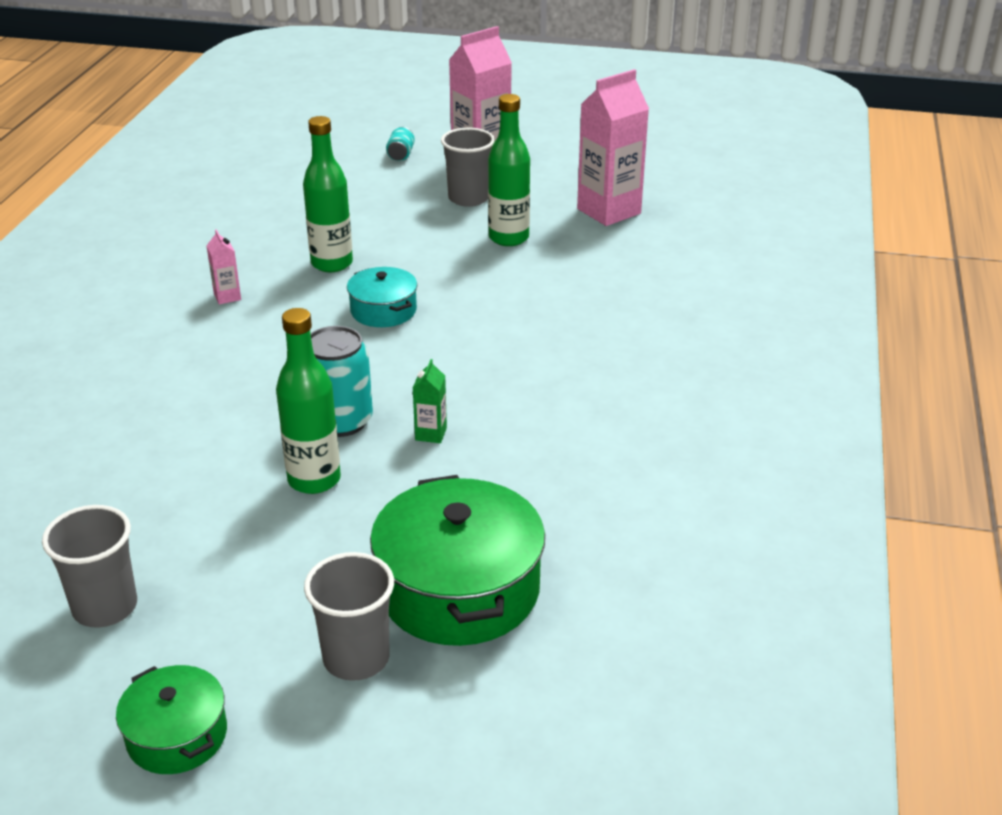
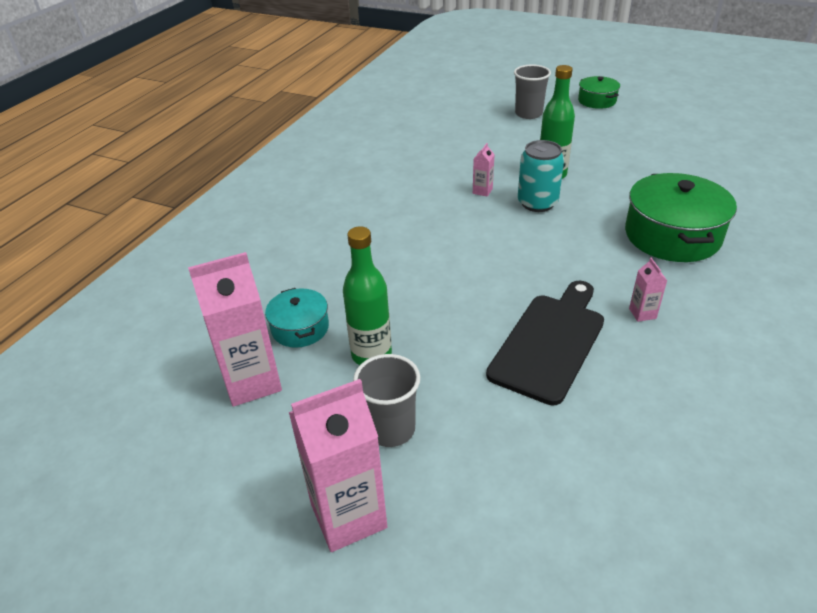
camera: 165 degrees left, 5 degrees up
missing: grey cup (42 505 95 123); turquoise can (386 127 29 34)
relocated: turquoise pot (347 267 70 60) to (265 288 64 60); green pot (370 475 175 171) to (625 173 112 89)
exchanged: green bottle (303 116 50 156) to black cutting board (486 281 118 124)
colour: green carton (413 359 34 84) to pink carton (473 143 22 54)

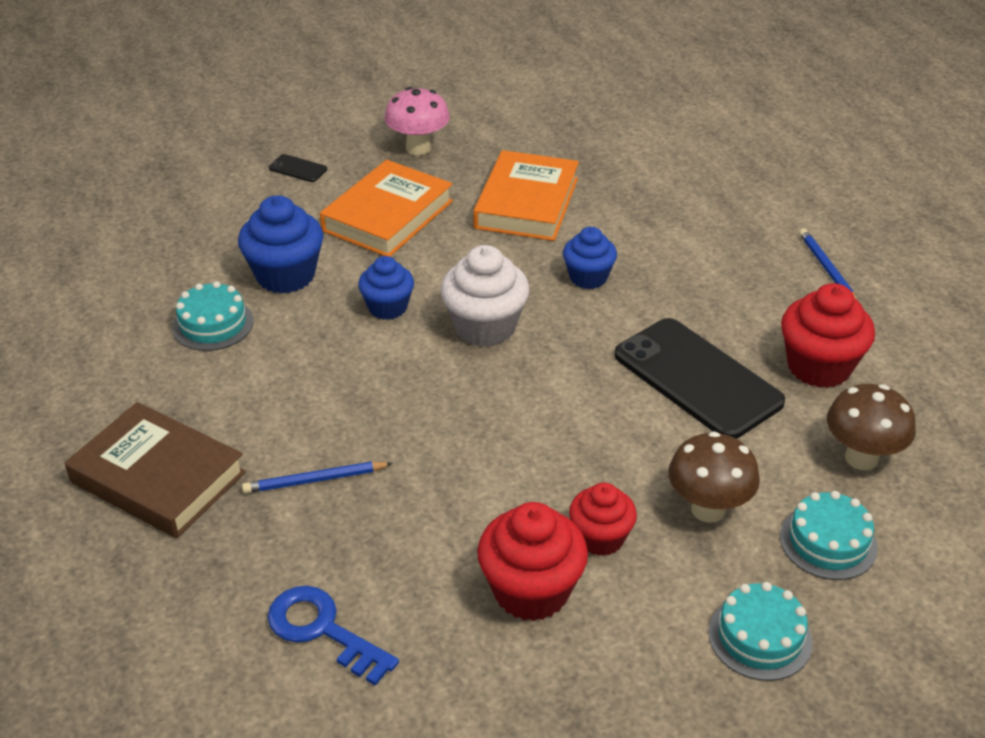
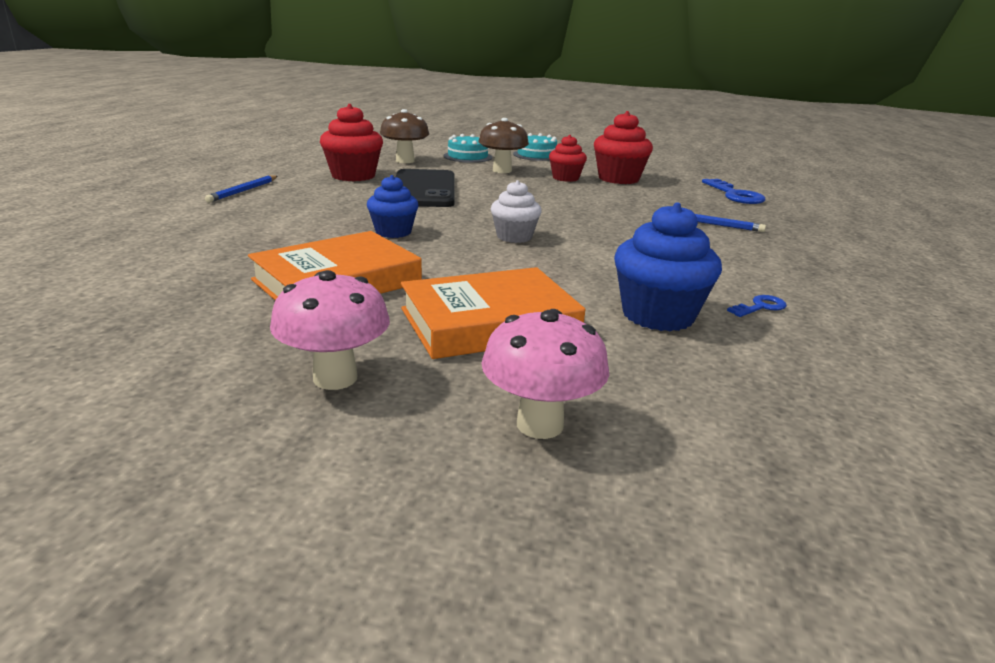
camera: 145 degrees left, 15 degrees down
missing: brown book (65 402 181 136); blue cupcake (358 256 56 64)
exchanged: black phone (269 154 58 28) to pink mushroom (481 309 128 130); turquoise cake (172 281 82 70) to blue key (727 295 60 22)
size: white cupcake (440 245 90 102) = (491 180 51 63) x0.64

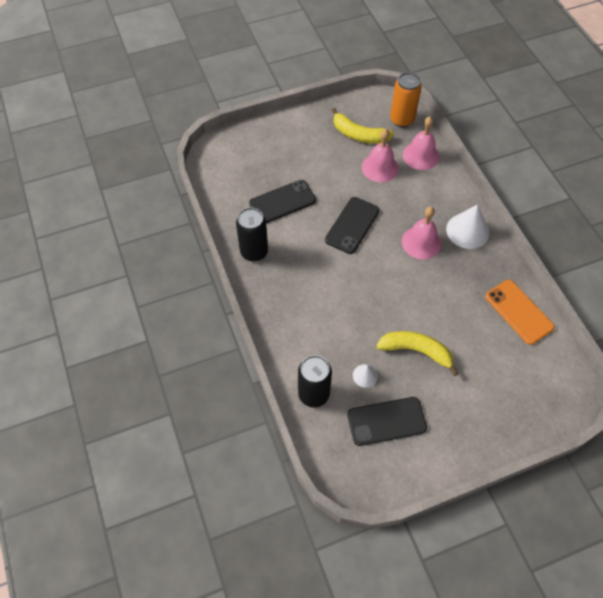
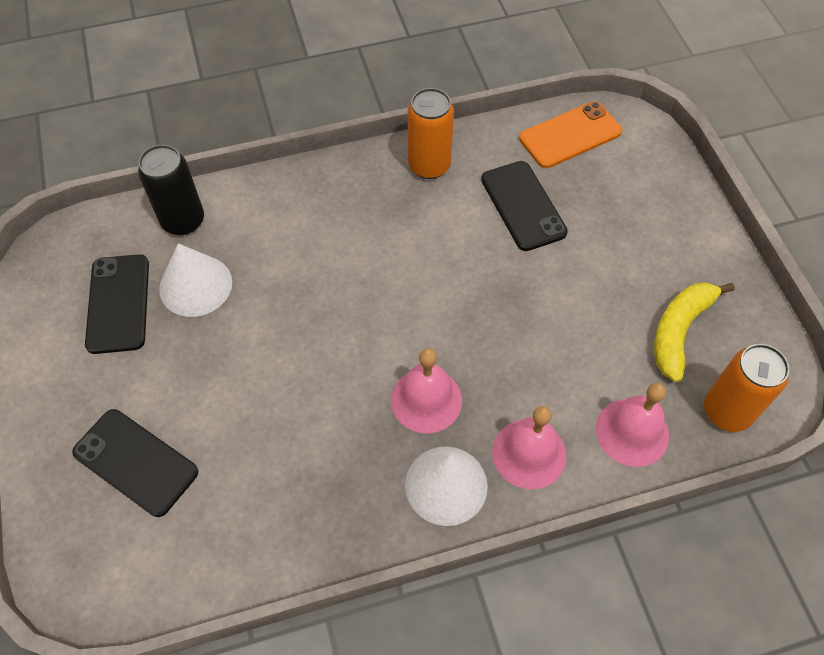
camera: 95 degrees right, 0 degrees up
missing: yellow banana (376 331 83 45)
relocated: black phone (325 197 55 57) to (72 409 126 108); pink bell (362 129 37 53) to (492 406 74 83); orange phone (485 280 70 65) to (519 101 103 67)
colour: black can (236 208 32 53) to orange can (408 88 46 91)
size: white cone (353 364 25 24) = (159 243 73 74) x1.91

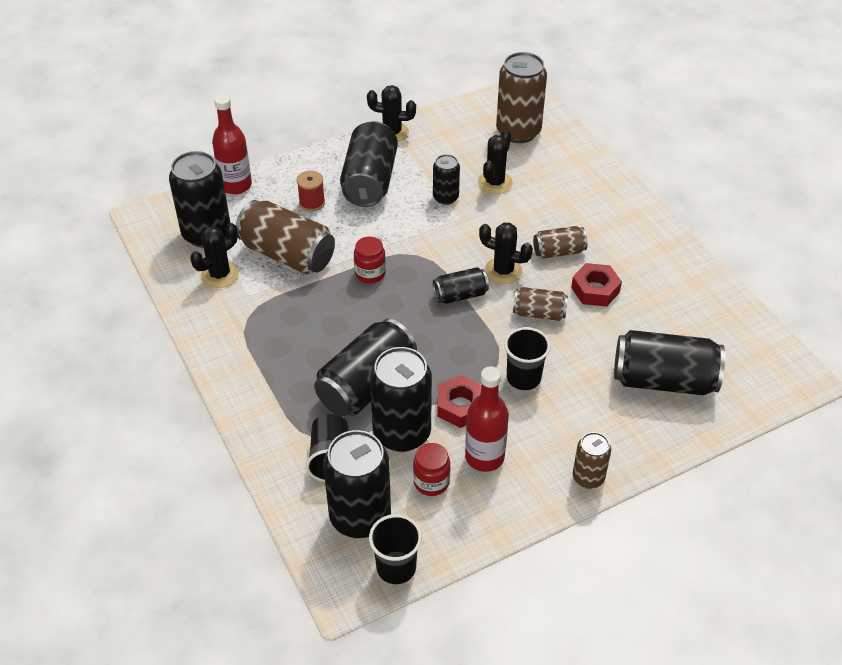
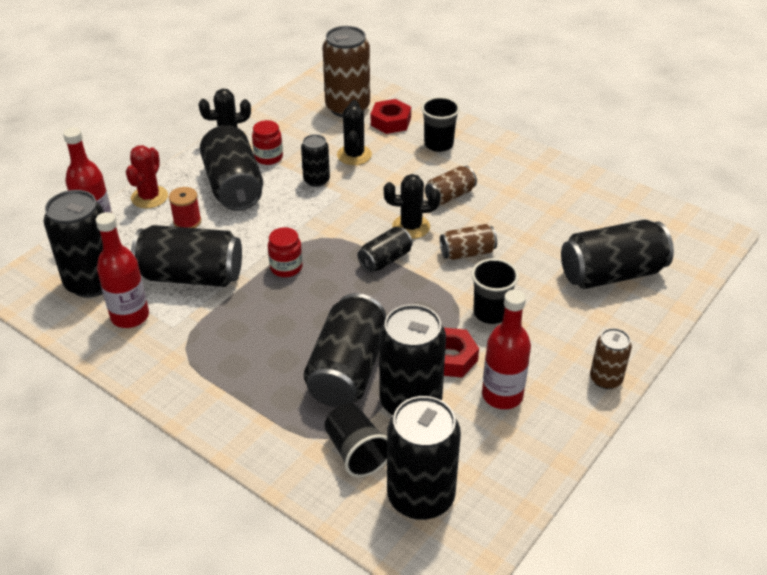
camera: 25 degrees left, 5 degrees down
appeared: red cactus (126 145 42 64)
relocated: red jar (413 443 37 53) to (252 120 31 45); red nut (571 263 51 43) to (371 99 40 35); black cup (369 514 53 70) to (421 97 39 55)
exchanged: black cactus (190 223 49 65) to red bottle (96 212 53 116)
colour: brown can (236 200 99 74) to black can (131 225 111 62)

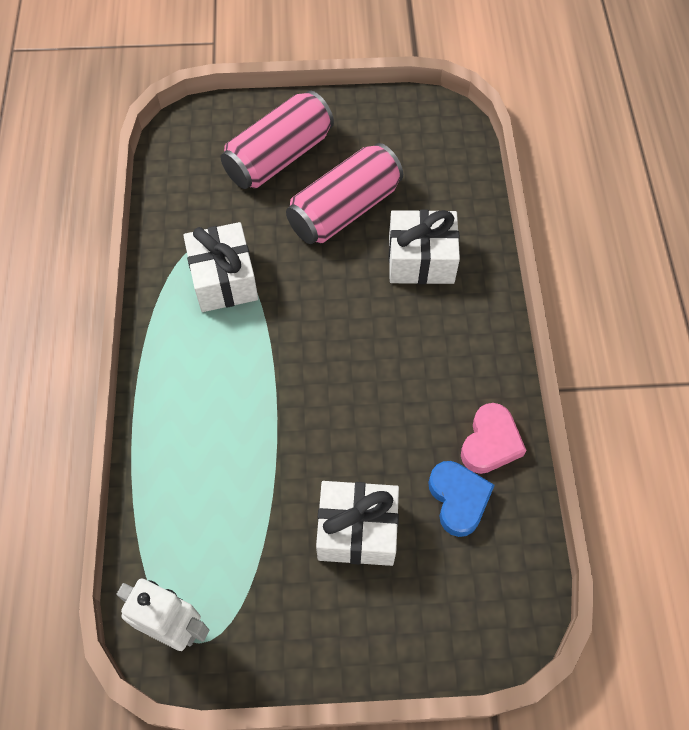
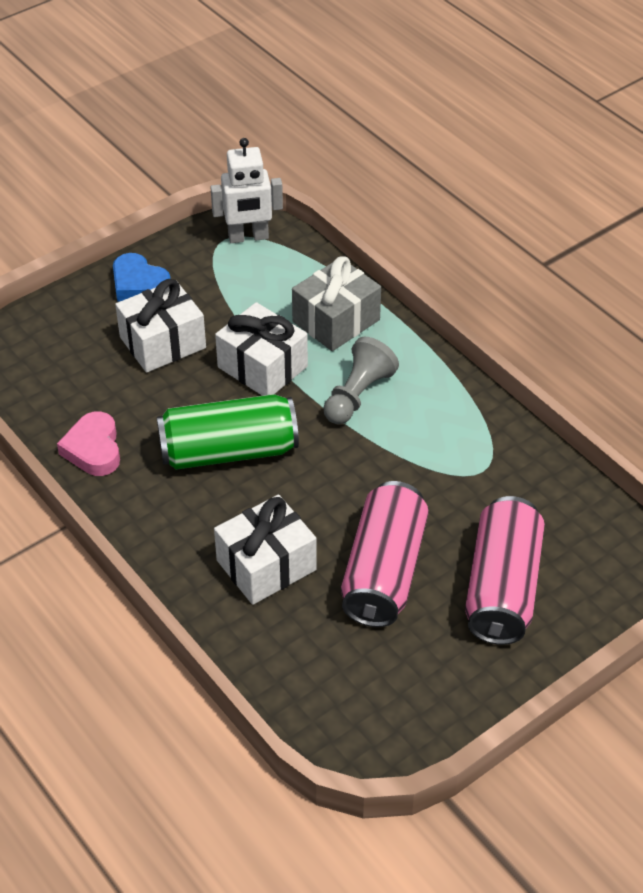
camera: 145 degrees right, 15 degrees down
appeared: green can (157 394 142 76); grey gift (292 256 89 95); grey pawn (323 337 76 87)
relocated: blue heart (428 461 67 76) to (113 253 58 48); white gift (183 222 75 90) to (215 302 93 94)

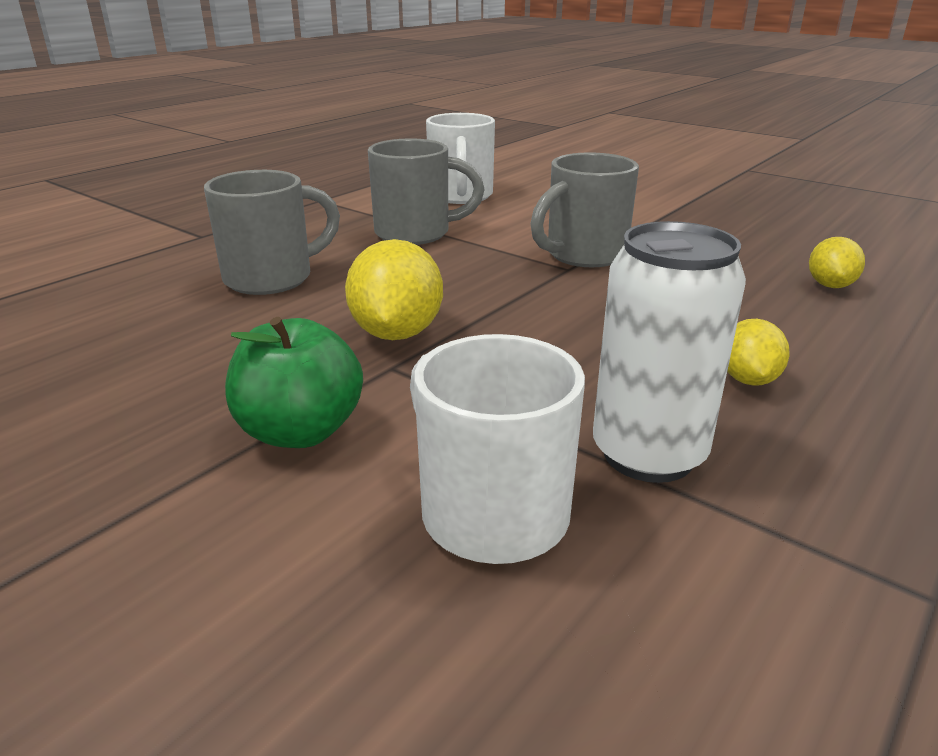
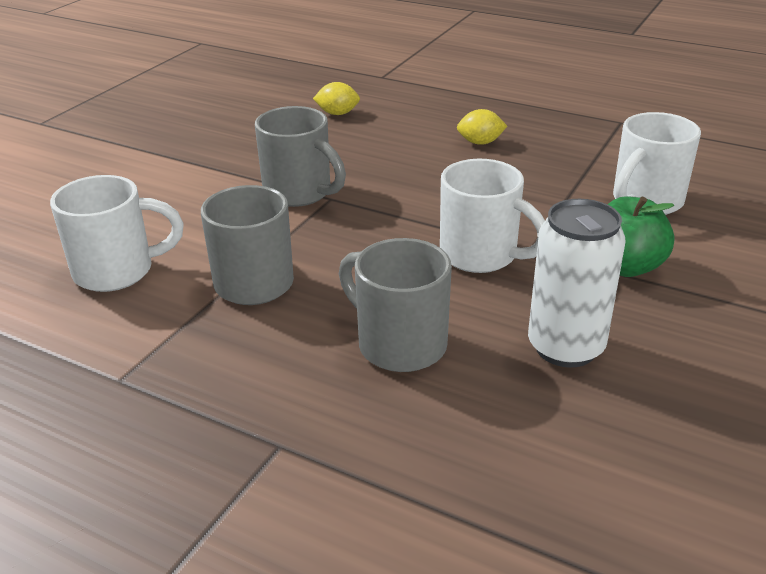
camera: 100 degrees left, 5 degrees up
relocated: white can (593 221 153 262) to (528 199 98 169)
exchanged: yellow lemon (345 239 98 101) to white mug (440 159 105 114)

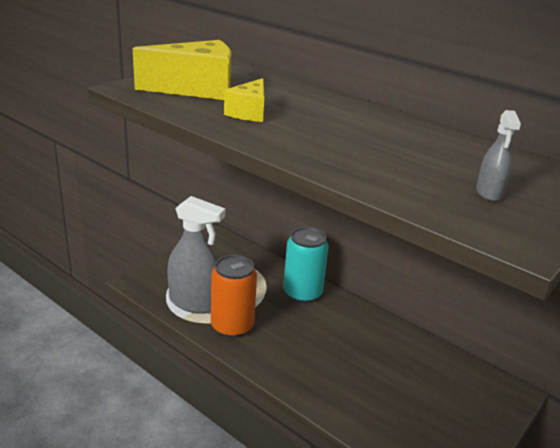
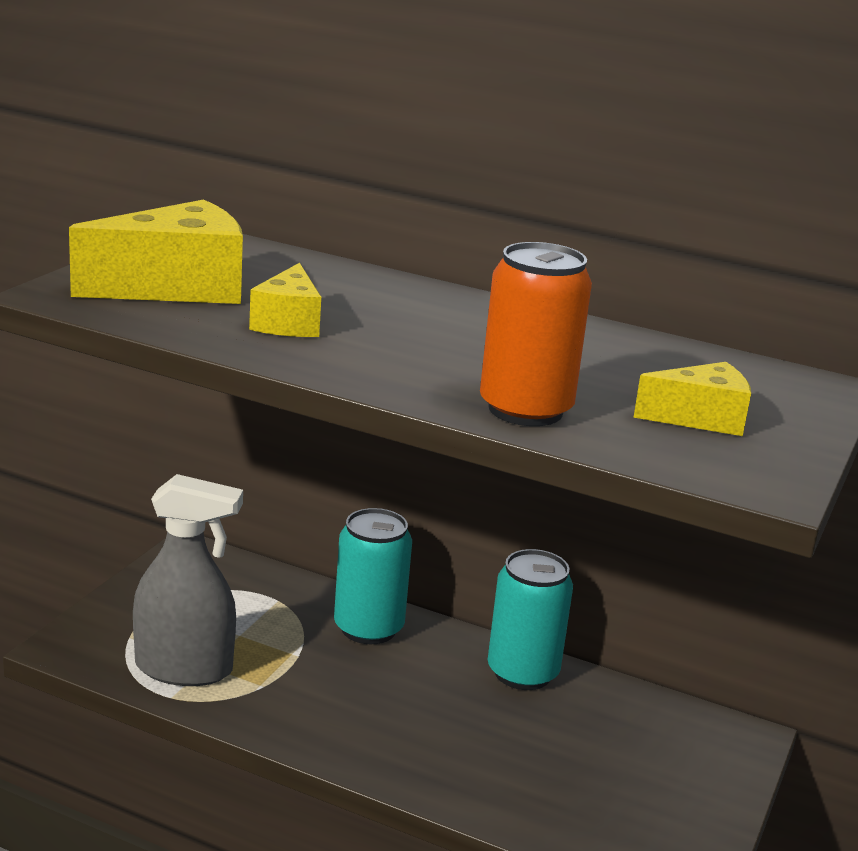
camera: 15 degrees left, 5 degrees down
appeared: turquoise can (488 549 85 141)
relocated: orange can (211 255 46 83) to (480 242 112 184)
exchanged: grey spray bottle (476 110 45 92) to yellow cheese (633 362 118 74)

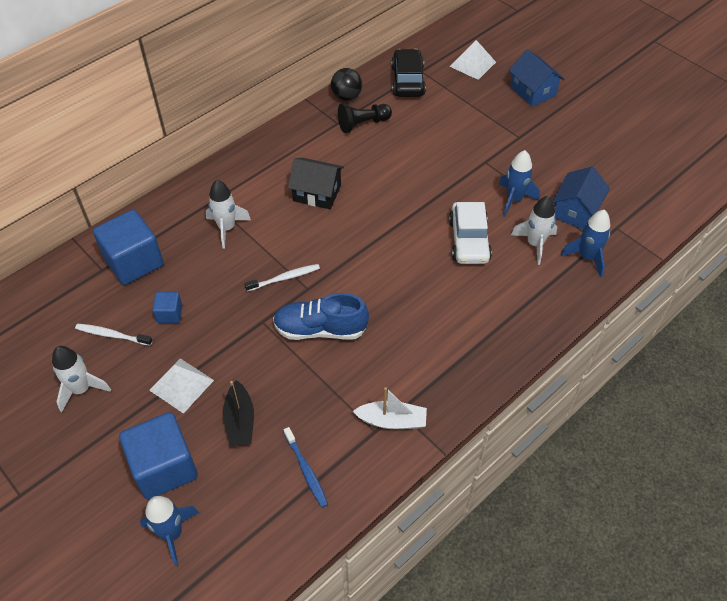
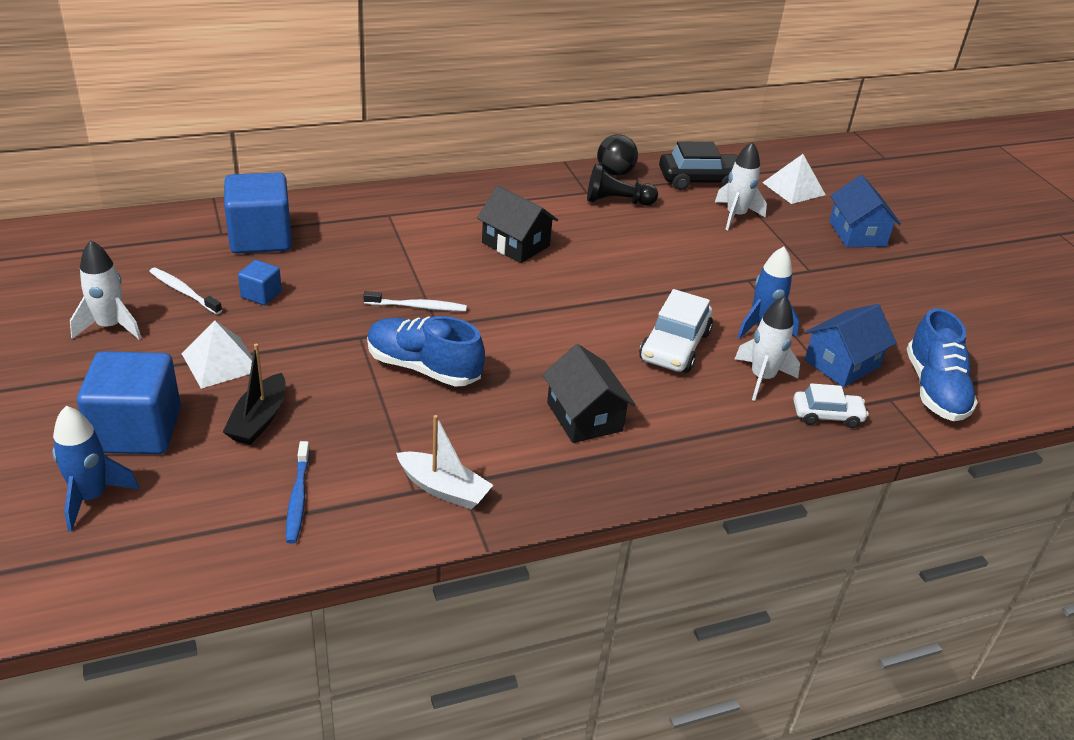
camera: 20 degrees right, 15 degrees down
appeared: black house (542 344 94 99); blue shoe (907 308 71 113)
relocated: white rocket (206 180 45 68) to (715 141 52 89)
exchanged: blue rocket (561 210 49 67) to white car (793 383 76 45)
spun: black car (391 49 35 48) = (659 141 79 49) 60 degrees clockwise

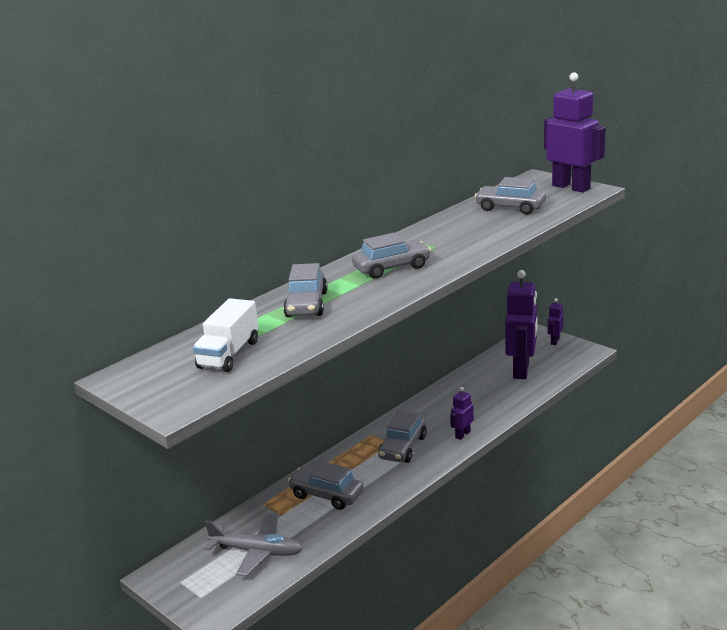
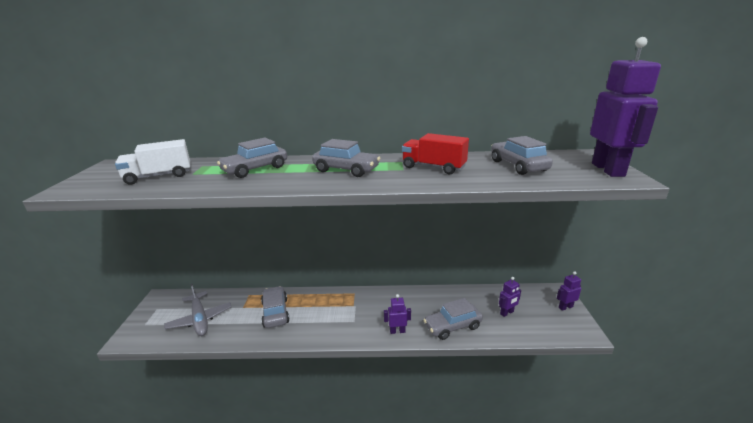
camera: 45 degrees right, 0 degrees up
appeared: red truck (402 133 67 41)
relocated: grey car (378 411 49 52) to (424 298 59 42)
size: purple robot (505 270 32 109) = (499 277 22 40) x0.46

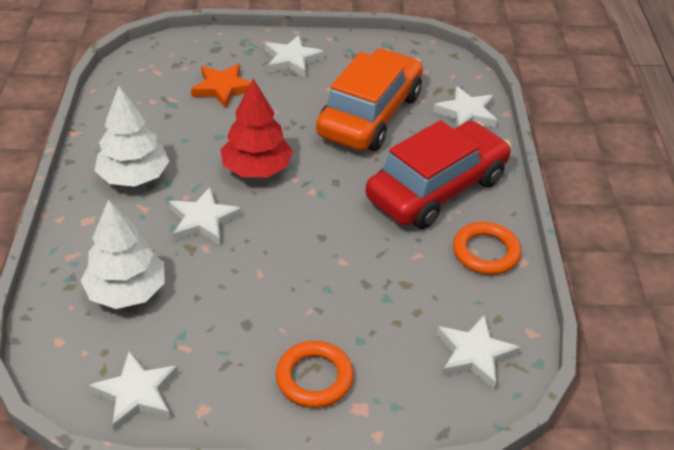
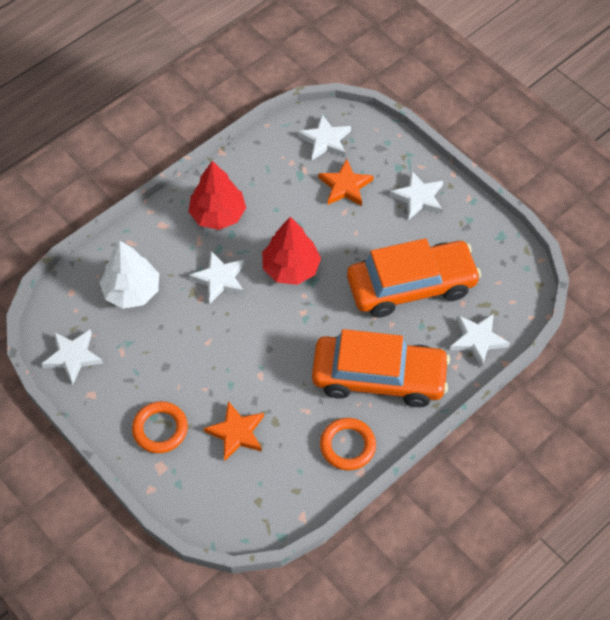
camera: 50 degrees right, 15 degrees up
appeared: orange star (204 401 60 60)
relocated: white star (437 314 83 75) to (298 114 53 46)
colour: white tree (94 86 75 101) to red tree (188 161 58 69); red car (365 120 146 109) to orange car (312 329 138 78)

